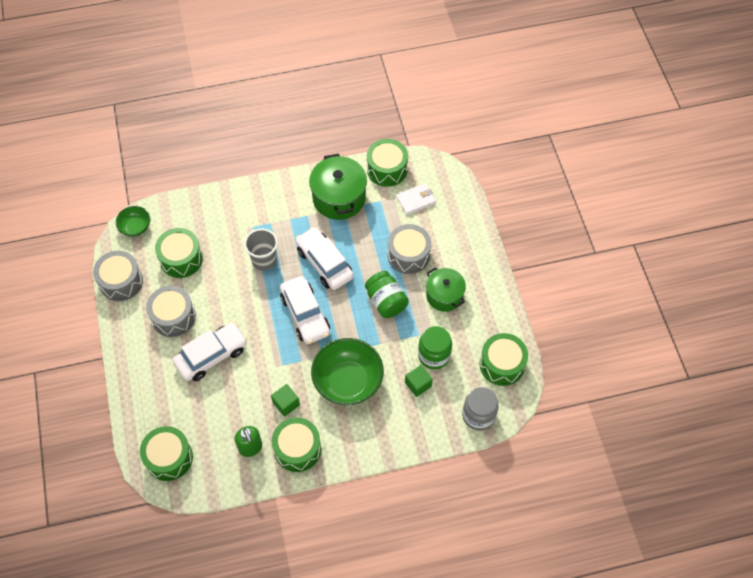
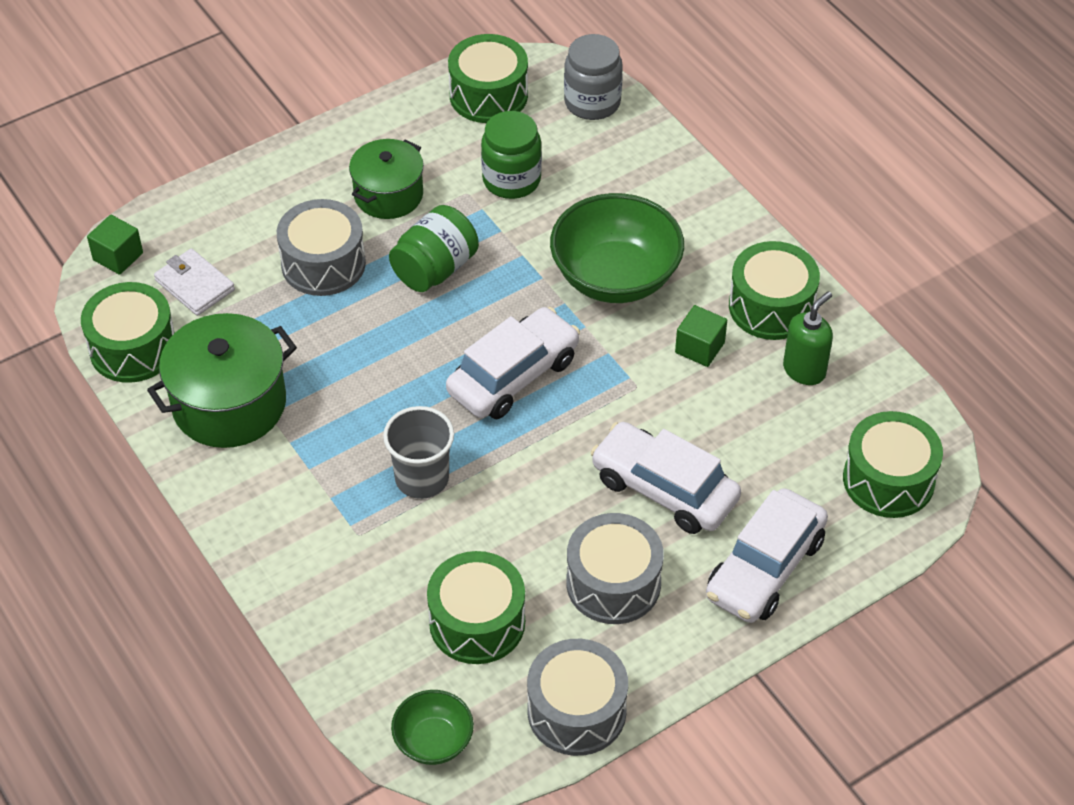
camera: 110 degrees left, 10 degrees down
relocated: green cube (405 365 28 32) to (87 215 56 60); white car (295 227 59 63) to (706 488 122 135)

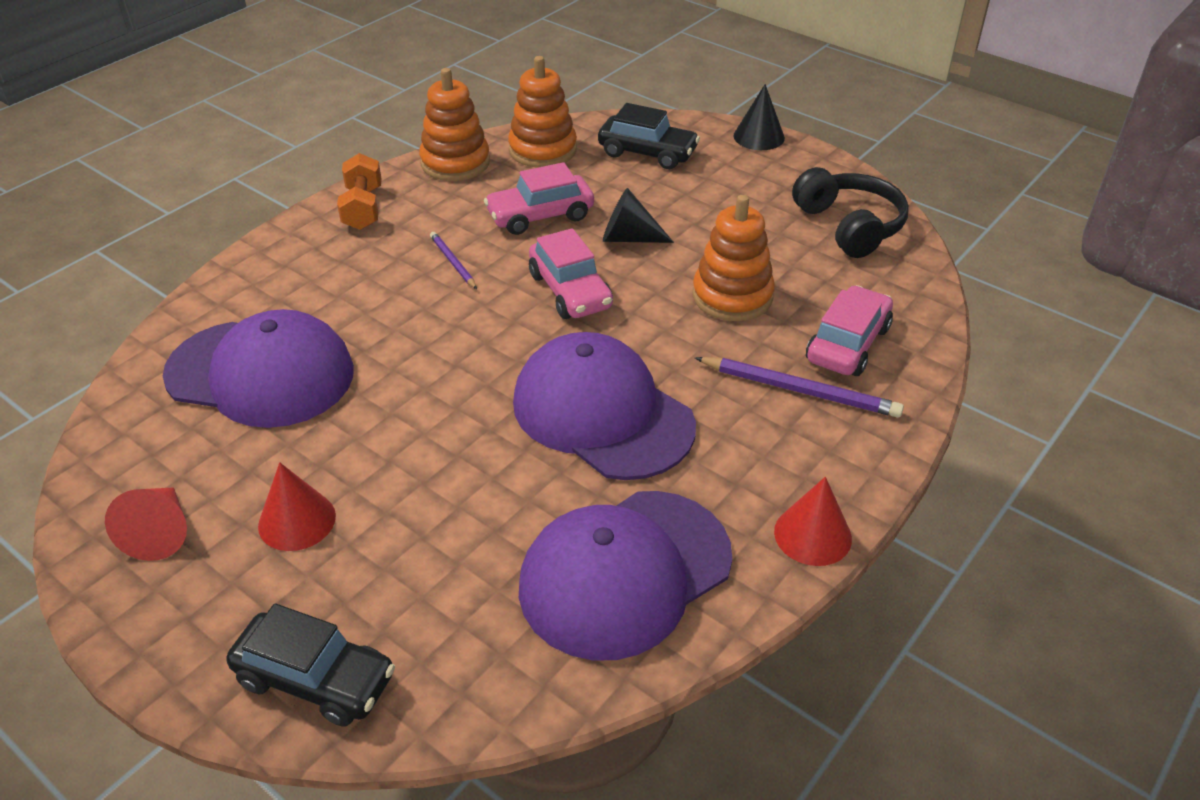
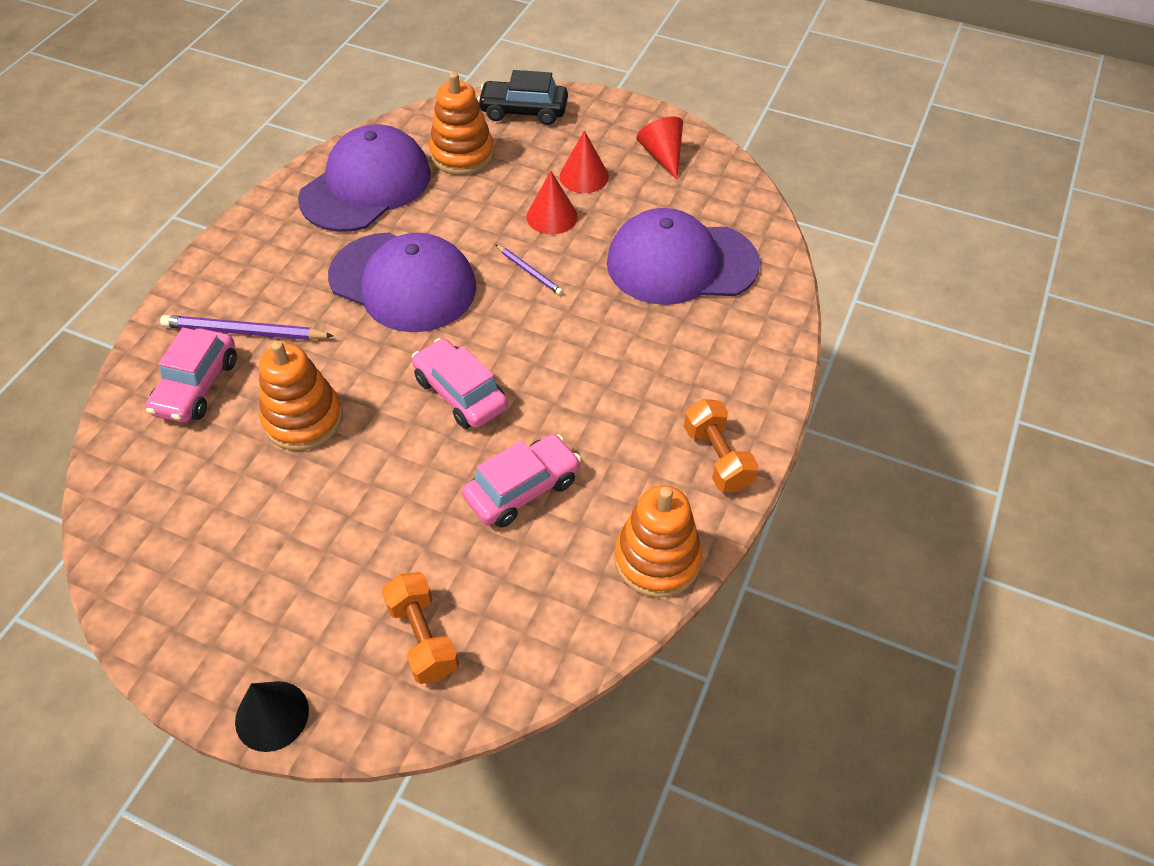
camera: 165 degrees right, 10 degrees up
missing: black cone (603 188 71 55); black headphones (792 167 117 91)
relocated: orange stacking toy (508 56 69 112) to (429 72 65 103); purple pencil (430 232 47 57) to (496 245 67 50); red cone (774 477 78 89) to (526 171 52 63)
exchanged: black car (598 103 102 66) to orange dumbbell (382 572 77 112)

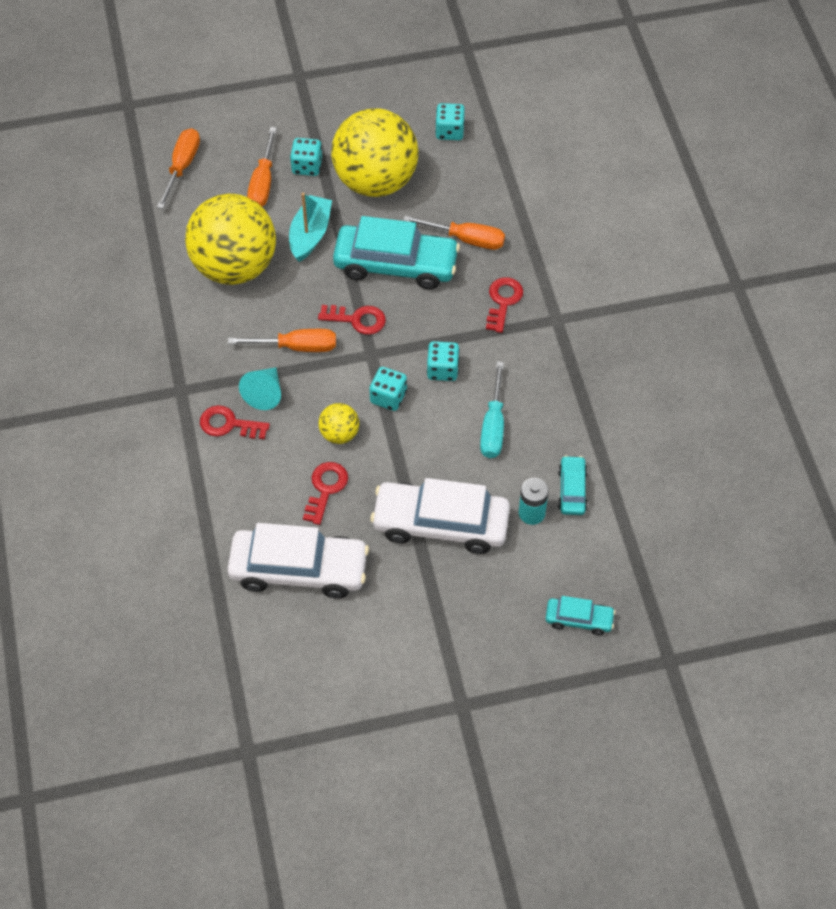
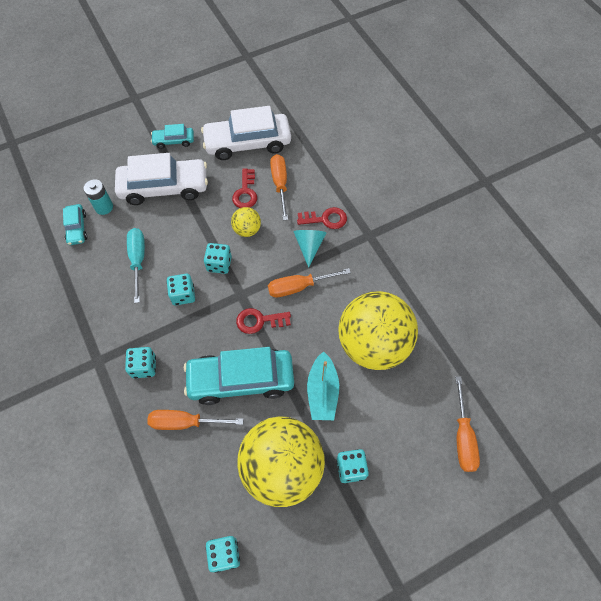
camera: 165 degrees right, 5 degrees up
relocated: turquoise car (545 596 70 39) to (151 124 43 25); orange screwdriver (247 127 30 79) to (270 154 18 67)
exchanged: red key (486 277 37 56) to turquoise dice (125 347 31 31)

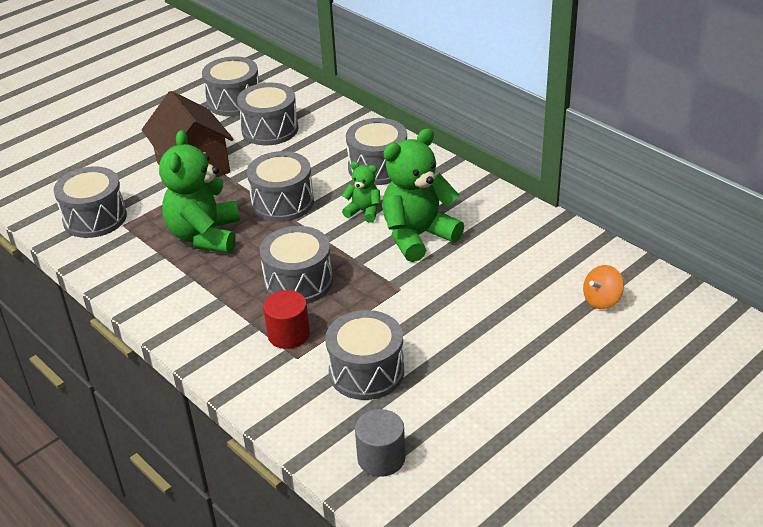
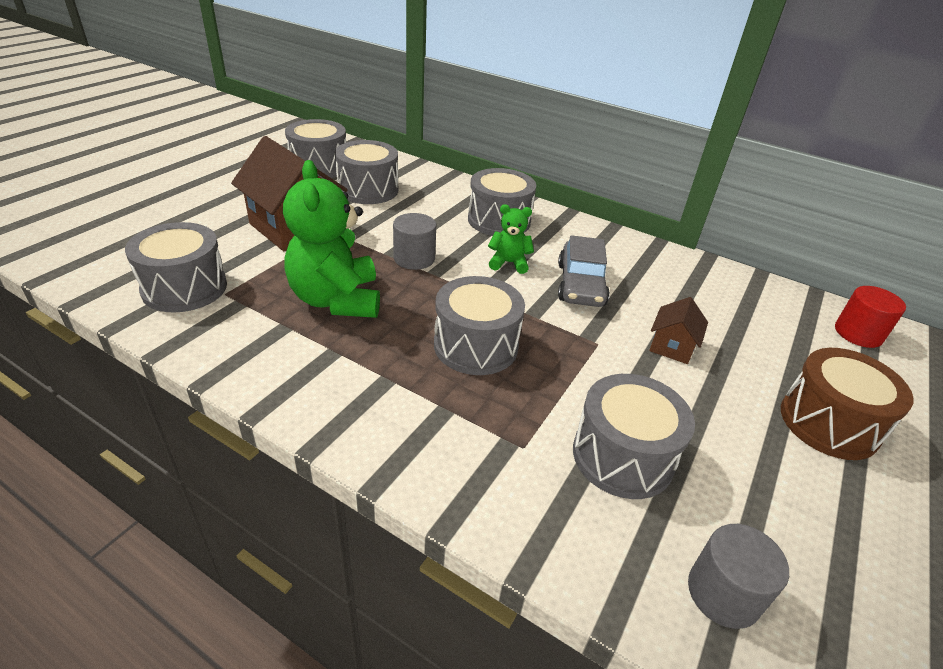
camera: 20 degrees left, 0 degrees up
missing: orange spinning top (583 265 41 44)
appeared: brown house (649 297 59 67); brown drum (781 348 133 112)
relocated: red cylinder (263 290 47 59) to (835 286 71 62)
exchanged: grey drum (247 151 67 71) to grey cylinder (393 213 43 57); green teddy bear (382 129 82 133) to grey car (558 235 52 72)

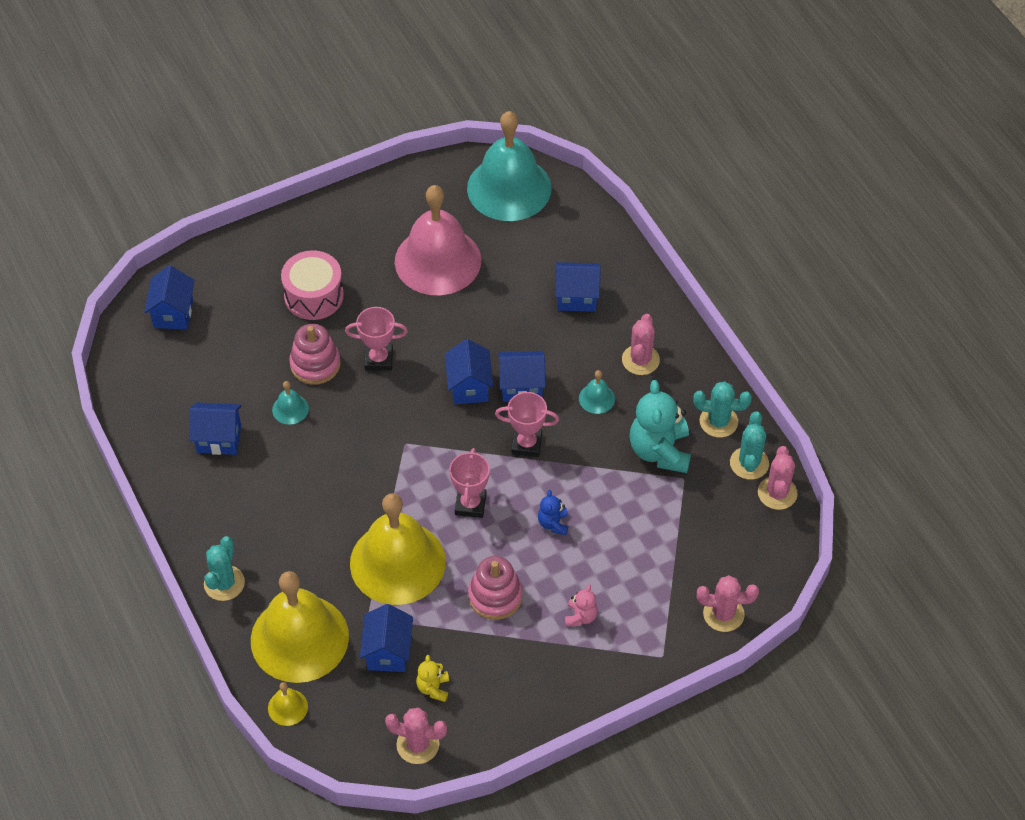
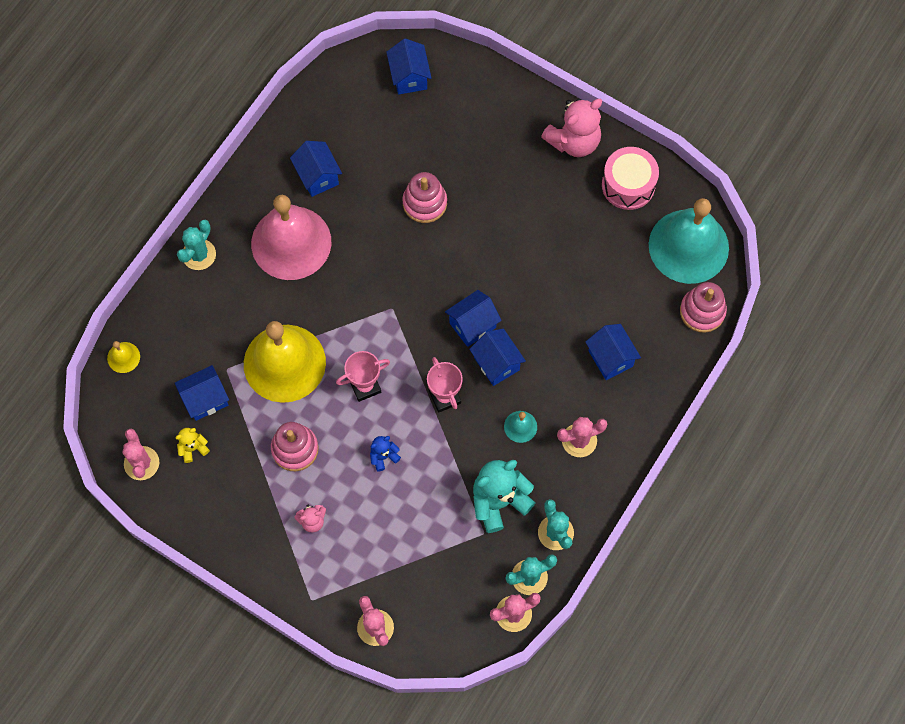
camera: 60 degrees right, 15 degrees up
missing: yellow bell (251 571 98 112); turquoise bell (272 381 37 44); pink trophy (345 307 63 64)
appeared: pink teddy bear (541 98 61 59); pink stacking toy (680 282 47 51)
relocated: pink bell (395 185 86 110) to (251 195 80 85); pink drum (281 250 63 70) to (602 147 57 63)
spun: turquoise cactus (204 536 41 65) = (177 220 39 50) 45 degrees counterclockwise; blue house (144 266 51 64) = (386 38 45 57) 75 degrees counterclockwise

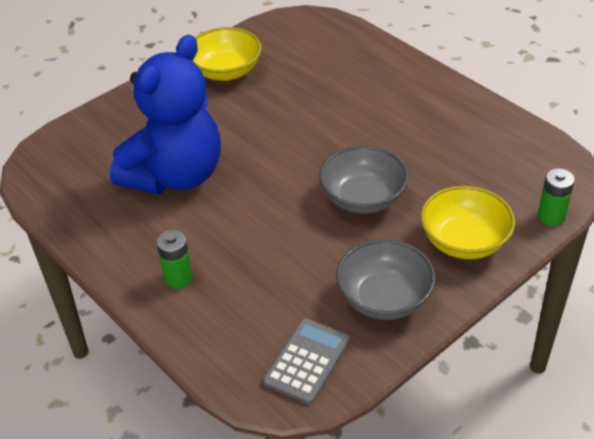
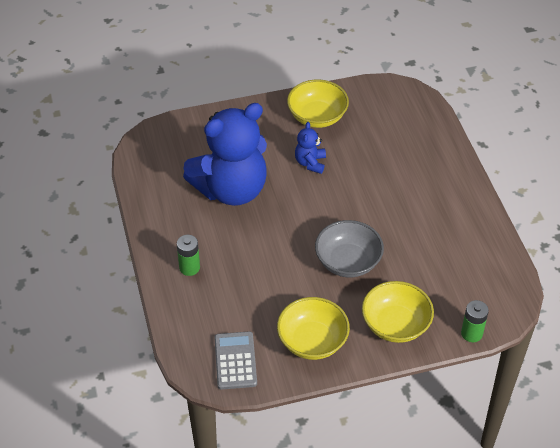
camera: 25 degrees right, 5 degrees up
appeared: blue teddy bear (295 122 31 52)
colour: grey bowl (336 239 99 81) to yellow bowl (277 297 73 63)
spun: grey calculator (263 318 87 86) = (214 331 43 59) 60 degrees counterclockwise

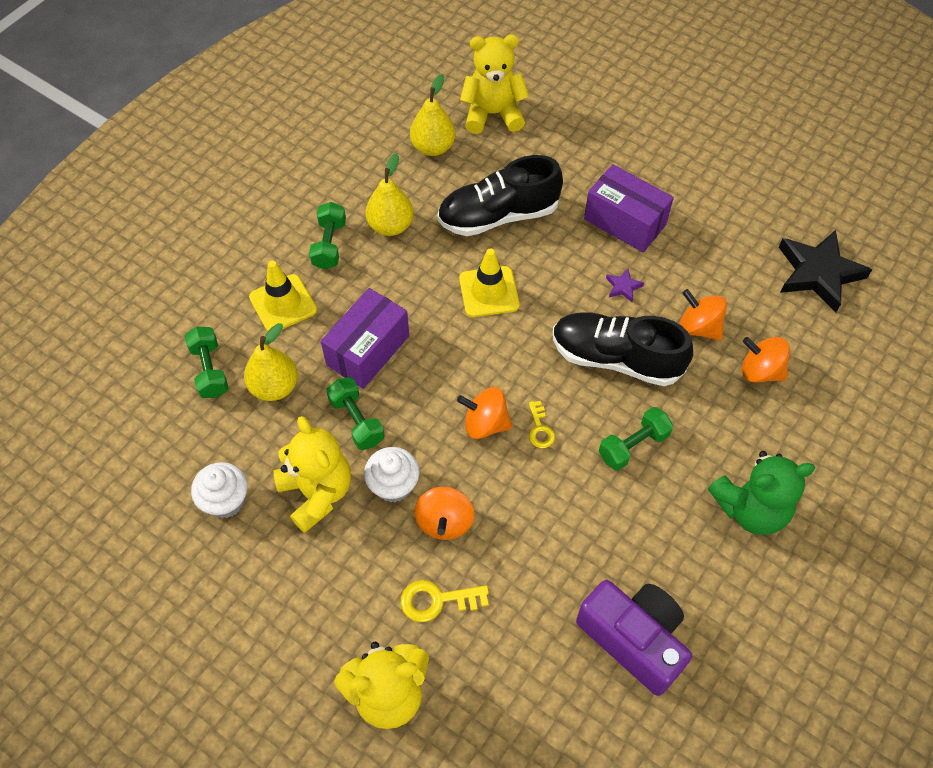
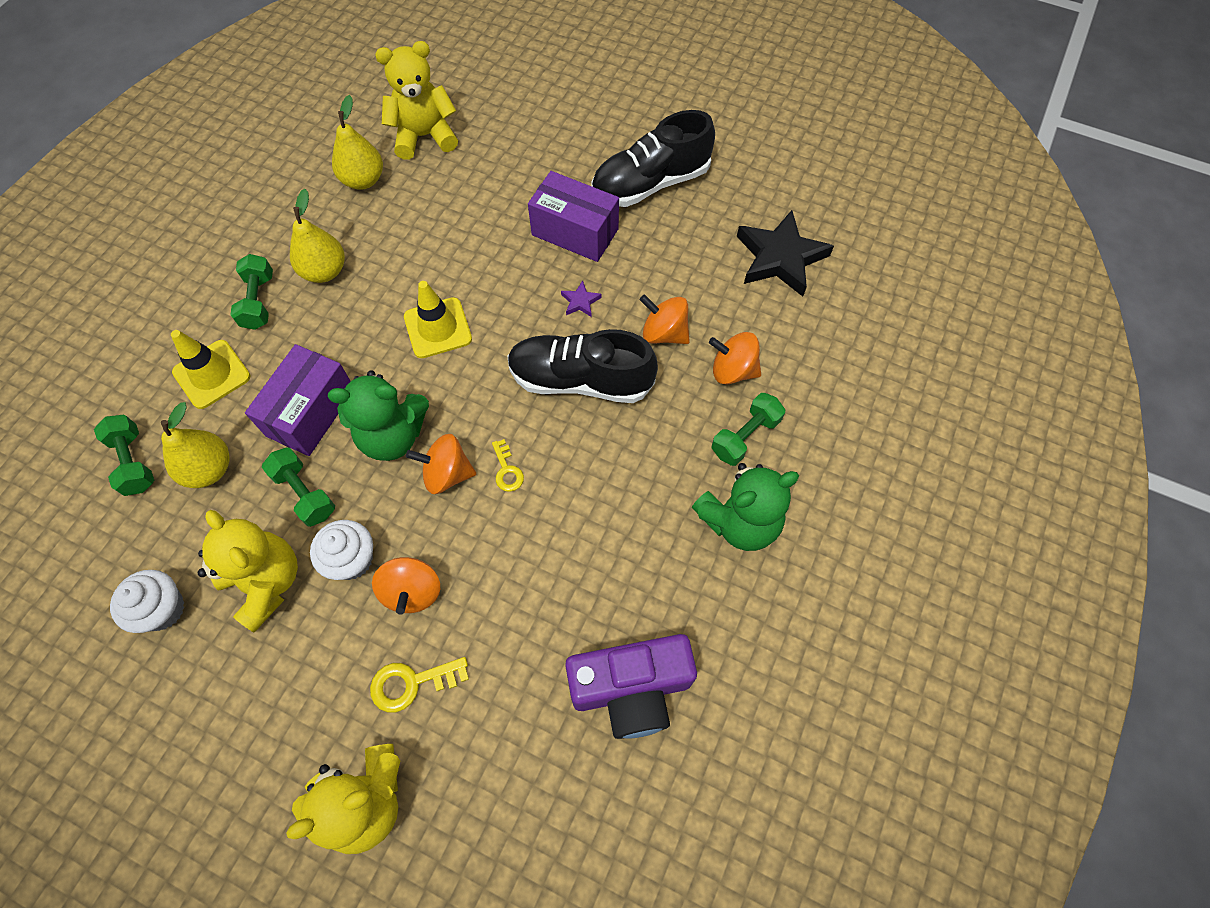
camera: 10 degrees left, 5 degrees up
appeared: green teddy bear (328 370 101 91)
relocated: black shoe (437 155 126 81) to (591 110 124 97); green dumbbell (599 407 74 64) to (711 393 74 73)
spun: purple camera (576 580 116 116) = (565 634 132 105) 135 degrees clockwise

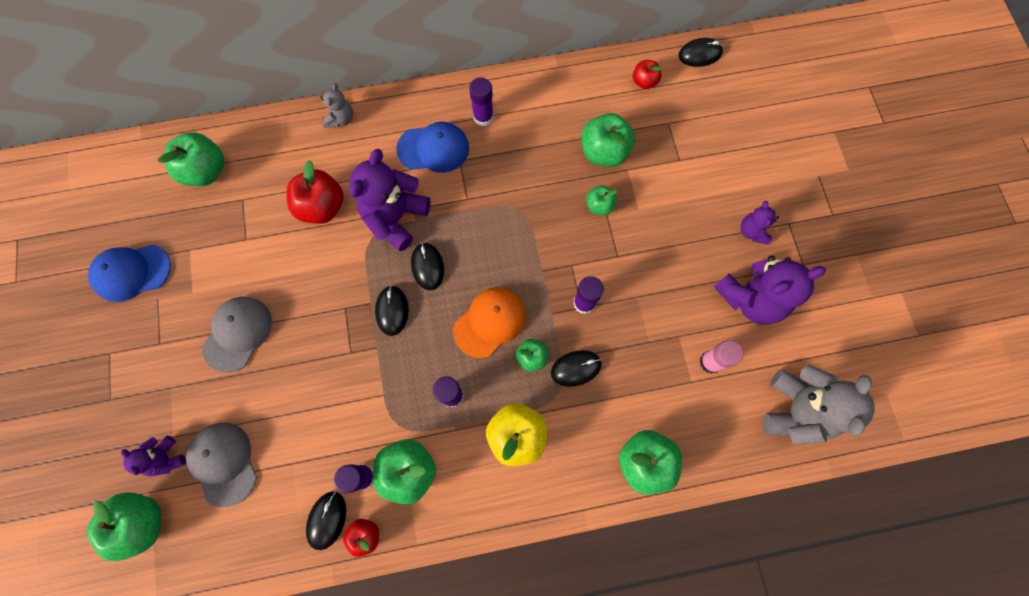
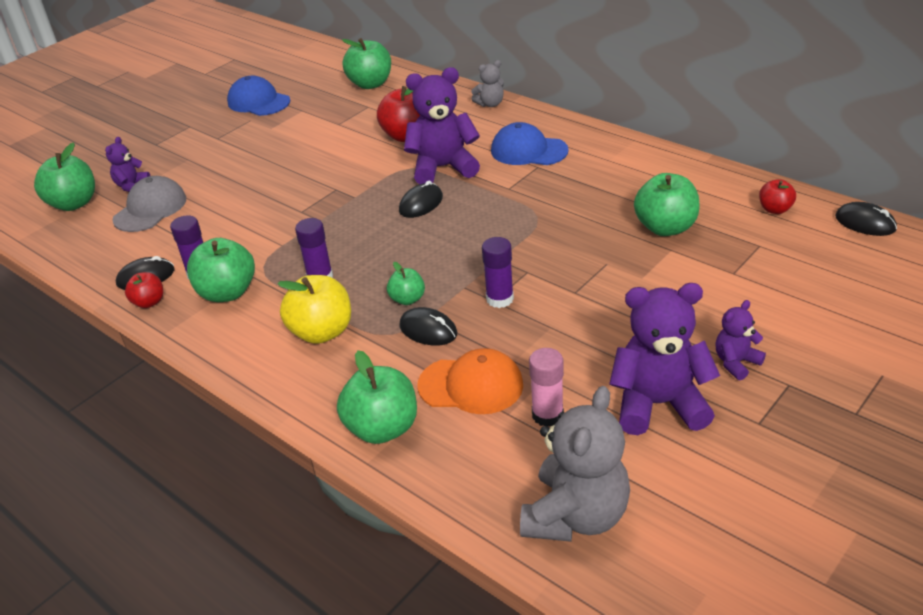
camera: 55 degrees right, 35 degrees down
missing: grey cap (202 297 70 76); black mouse (375 285 34 51); purple glue stick (469 77 25 49); green apple (586 185 31 30)
relocated: orange cap (453 287 73 71) to (417 348 106 66)
spun: blue cap (396 122 73 51) = (491 122 78 43) 150 degrees clockwise; grey teddy bear (762 364 113 81) = (520 386 110 156) 45 degrees counterclockwise; purple teddy bear (714 255 112 70) = (609 283 111 152) 150 degrees clockwise

